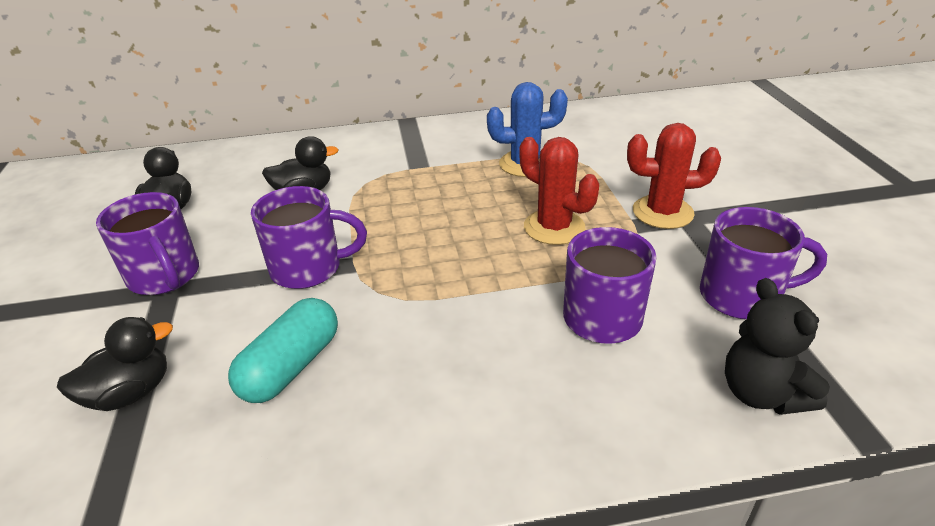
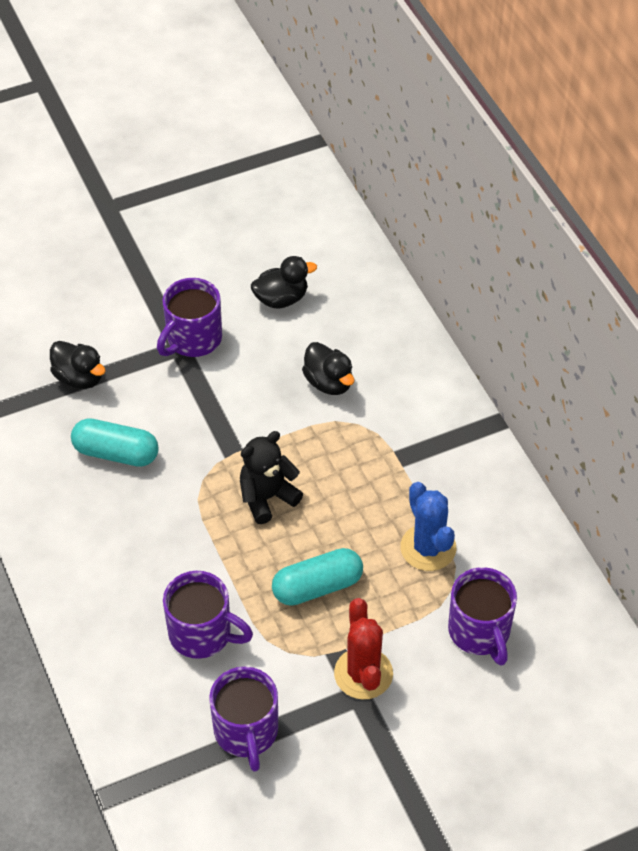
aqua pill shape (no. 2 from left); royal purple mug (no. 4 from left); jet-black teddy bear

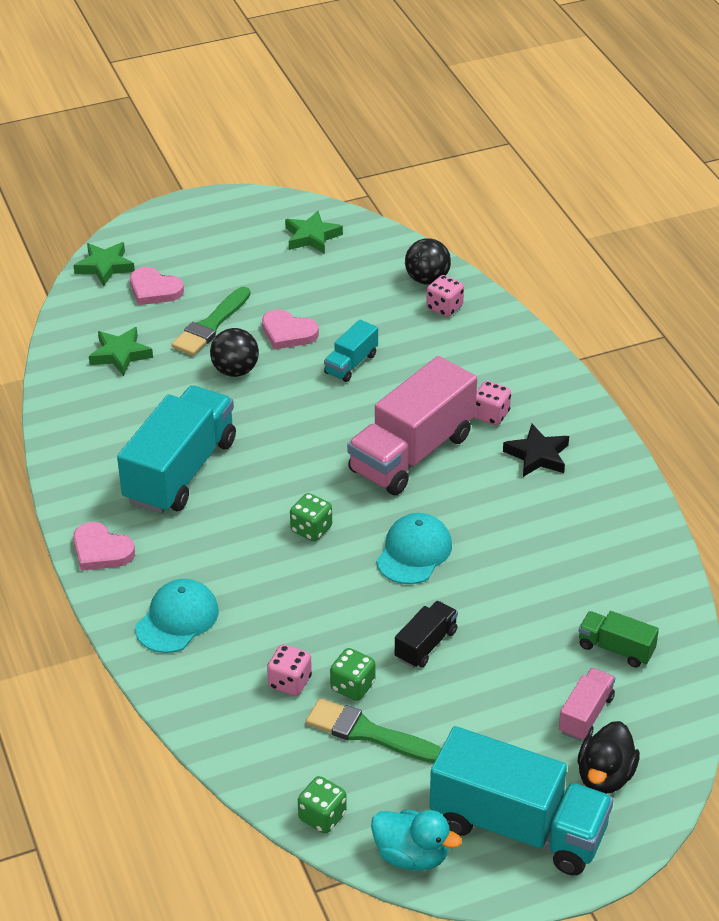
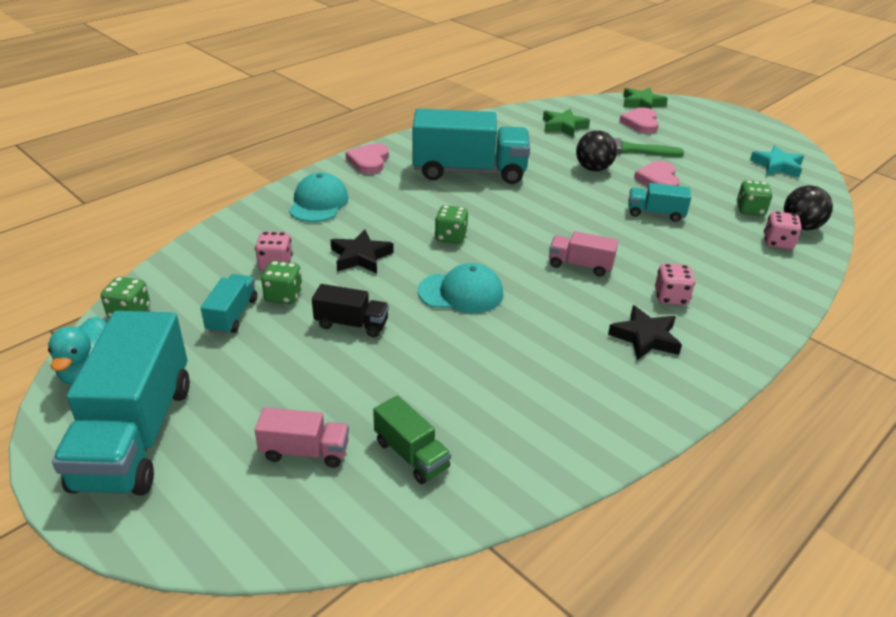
aqua five-pointed star; rose-pink toy truck (no. 2 from left); aqua cap (no. 1 from left); emerald toy truck; aqua toy truck (no. 2 from left); jet-black toy duck; emerald dice (no. 4 from left); jet-black five-pointed star (no. 1 from left)

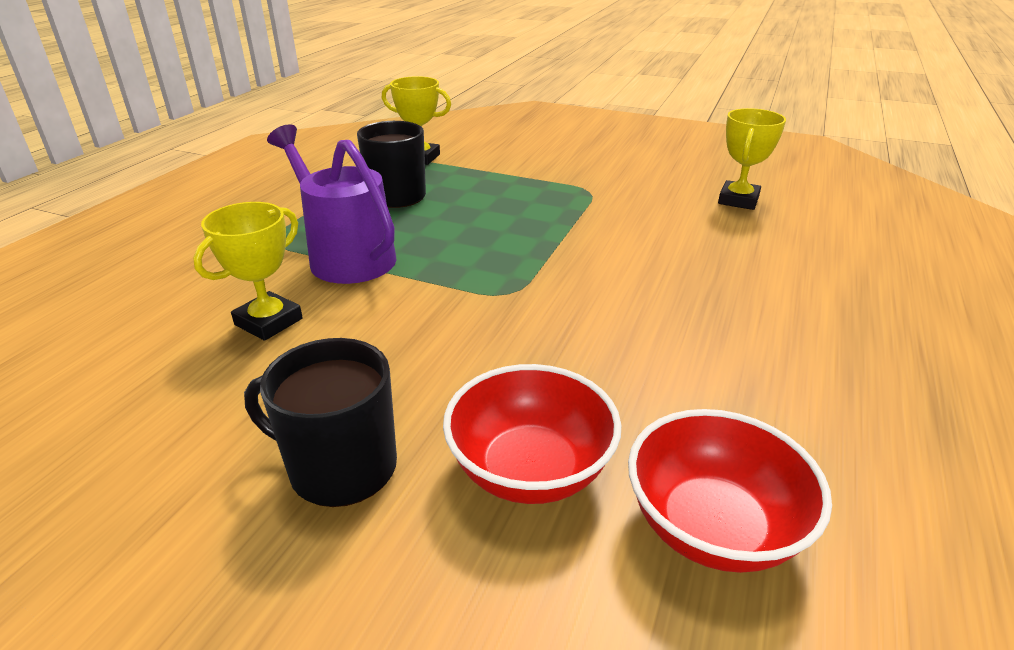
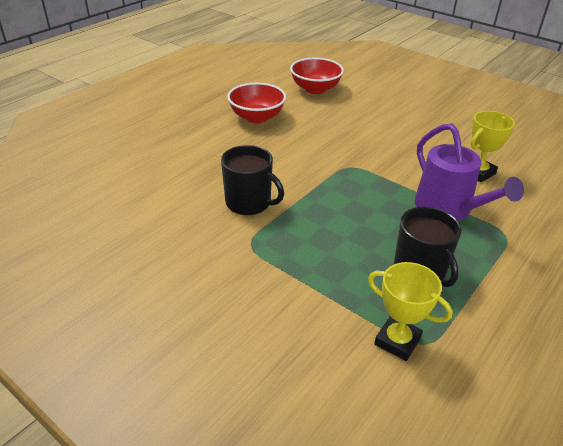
bright yellow trophy (no. 3 from left in the first image); jet-black mug (no. 1 from left); red serving bowl (no. 1 from left)

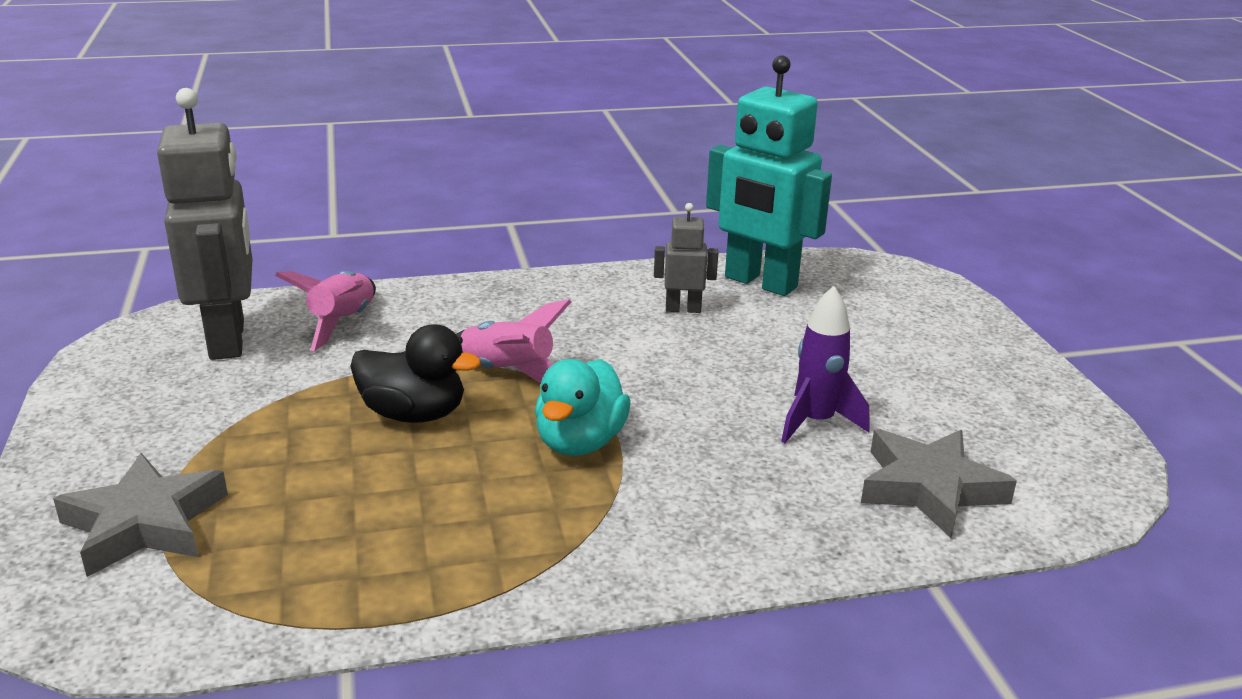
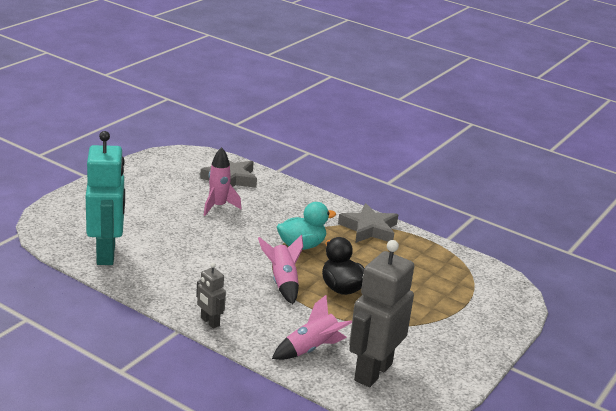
ash-grey toy robot (no. 1 from left); rose-pink rocket (no. 1 from left); ash-grey five-pointed star (no. 2 from left)

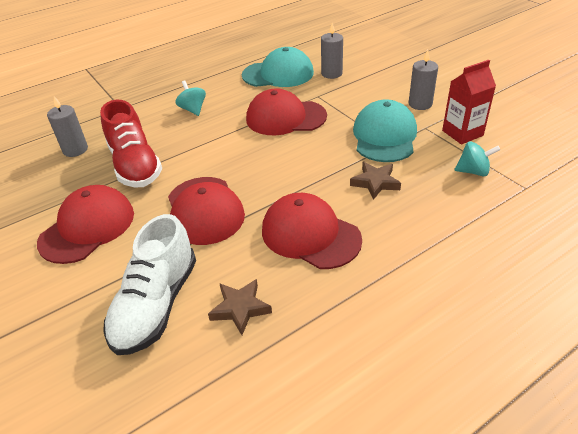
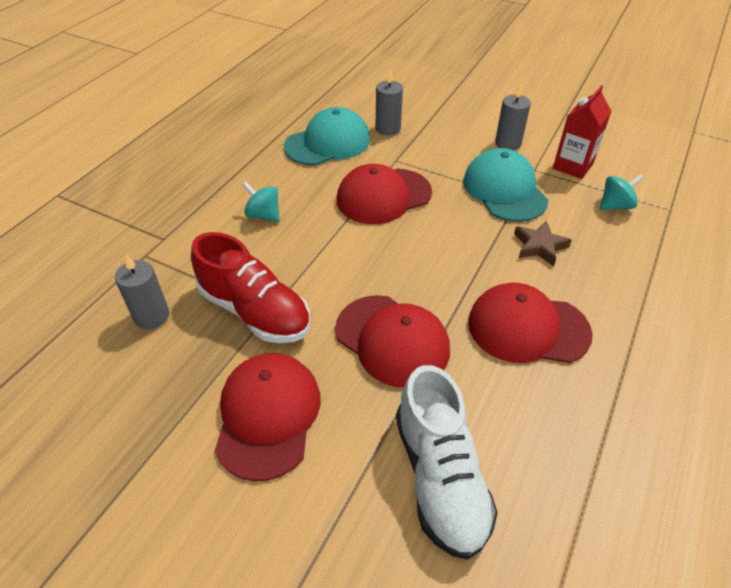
dark brown five-pointed star (no. 1 from left in the first image)

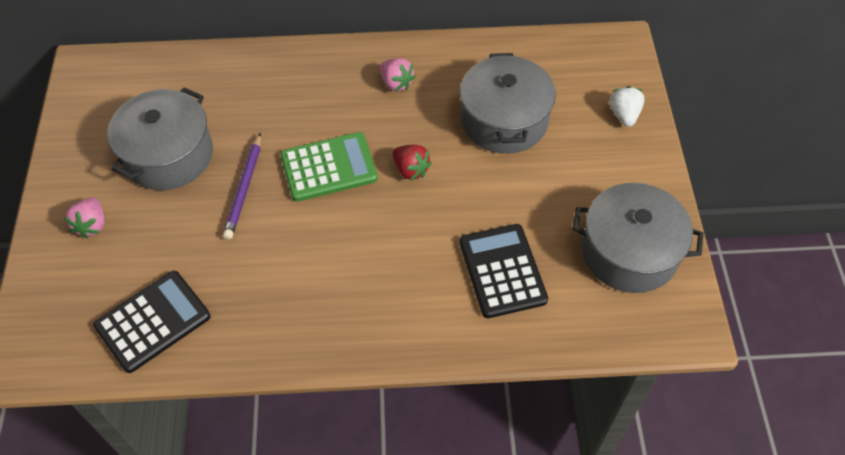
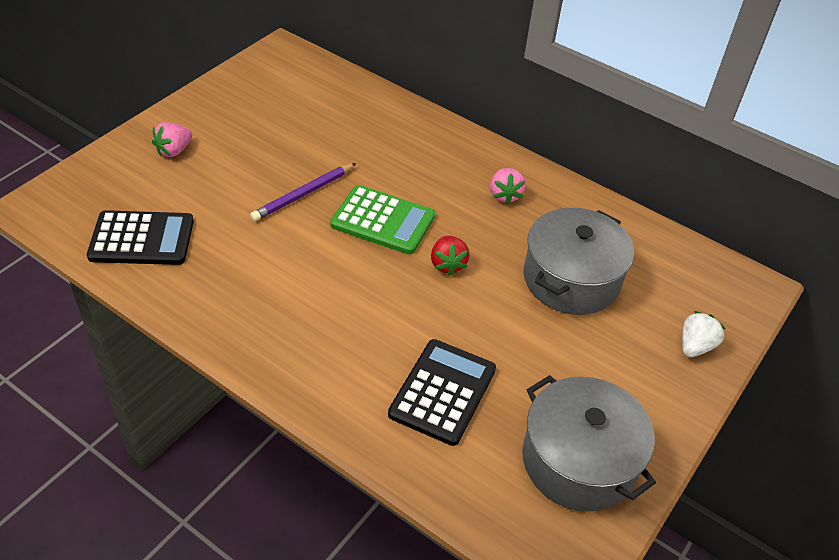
ash-grey cooking pot (no. 1 from left in the first image)

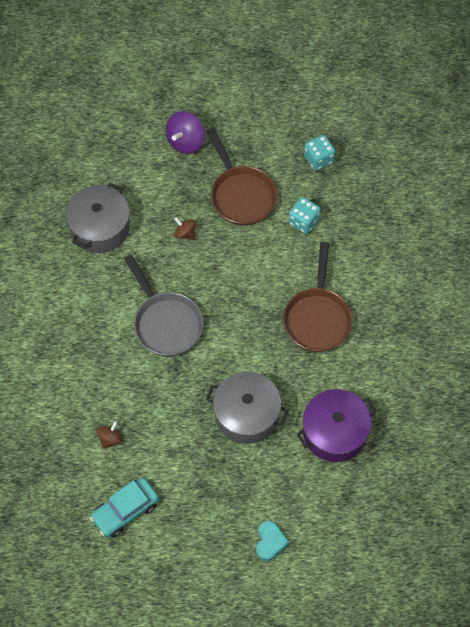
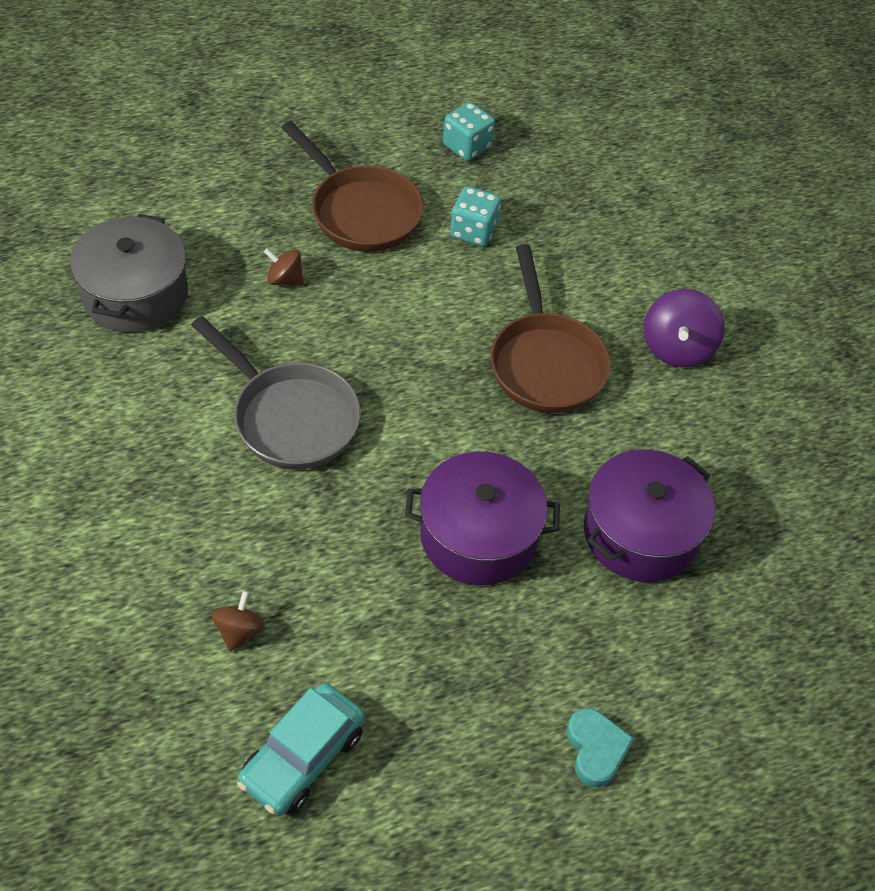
royal purple toy top; royal purple cooking pot (no. 1 from left)

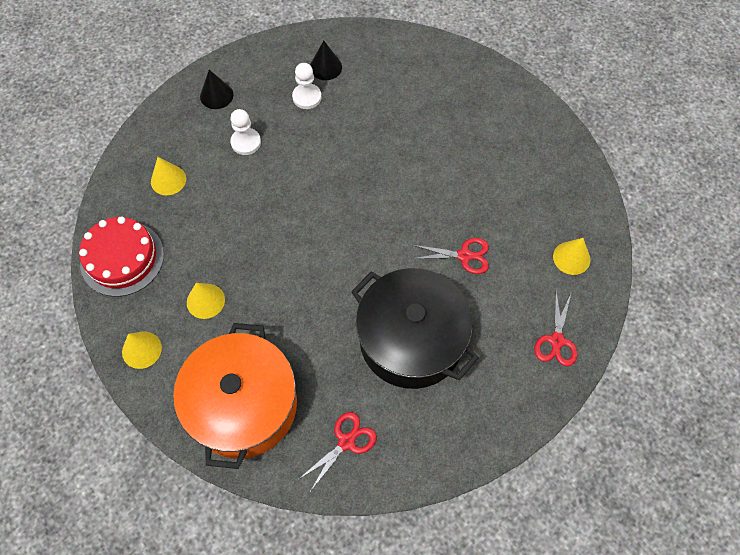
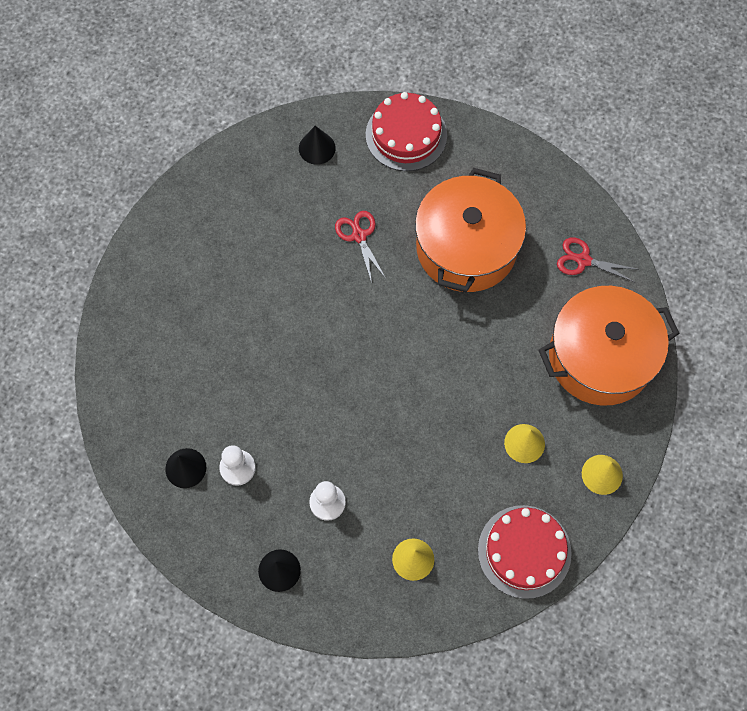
jet-black cone shape (no. 3 from left); orange-coloured cooking pot (no. 1 from left); red gateau (no. 1 from left)

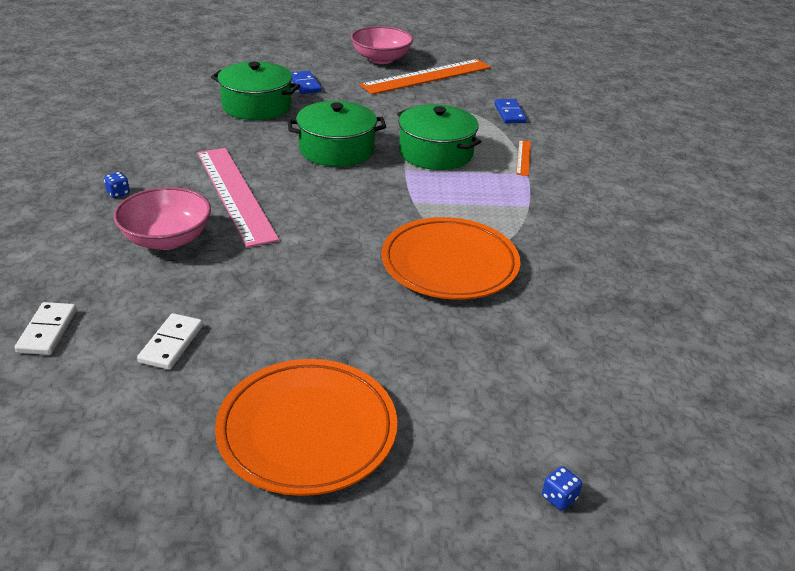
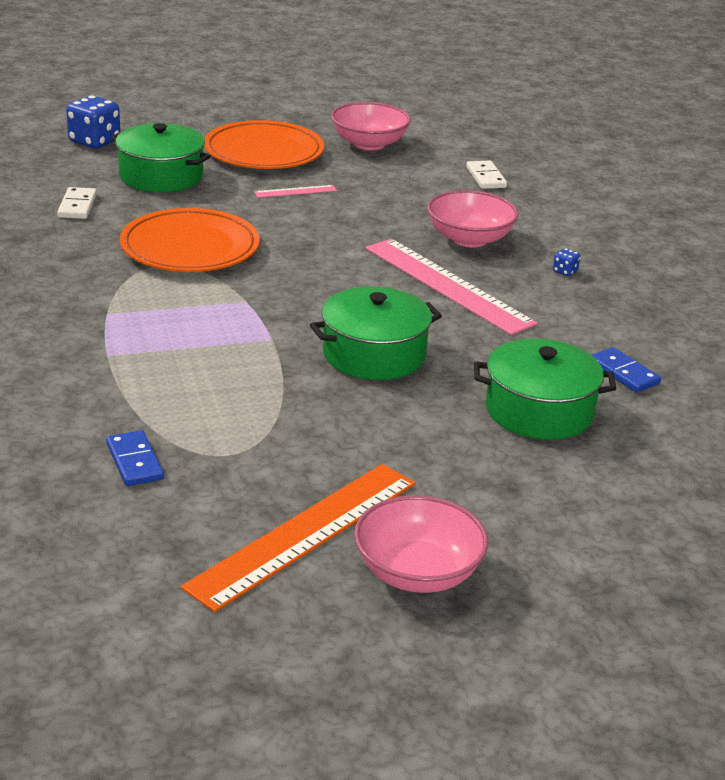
cobalt domino tile (no. 2 from left); emerald cooking pot (no. 1 from left); orange-coloured straightedge (no. 2 from left in the first image); white domino tile (no. 1 from left); cobalt dice (no. 1 from left); rose-pink serving bowl (no. 1 from left); rose-pink straightedge (no. 1 from left)

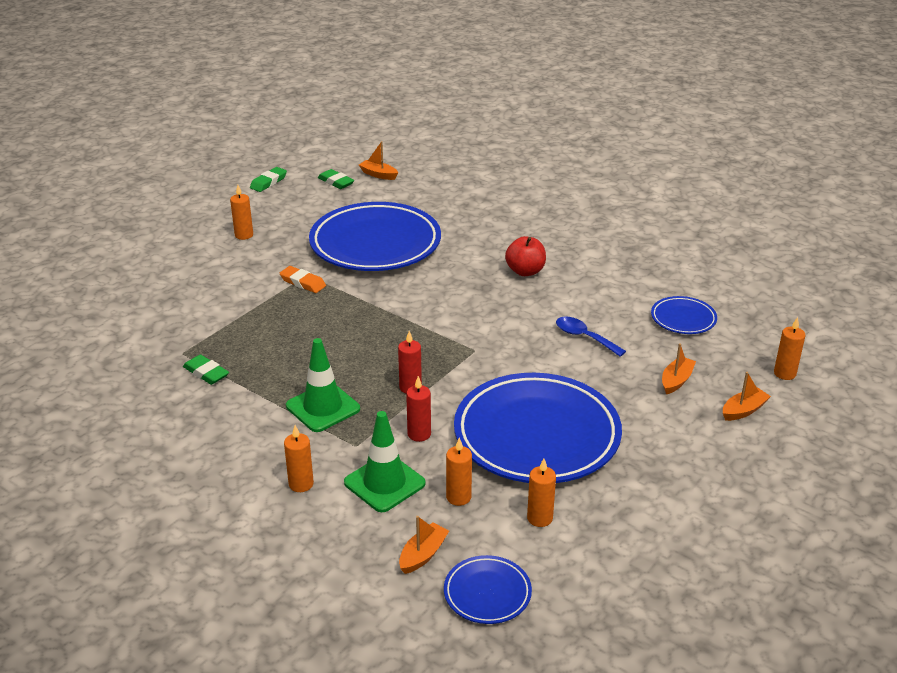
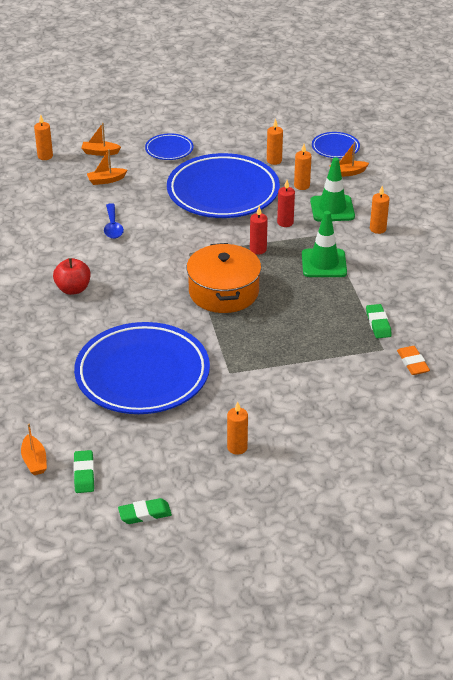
orange-coloured pencil eraser; cobalt dinner plate (no. 2 from left); orange-coloured cooking pot

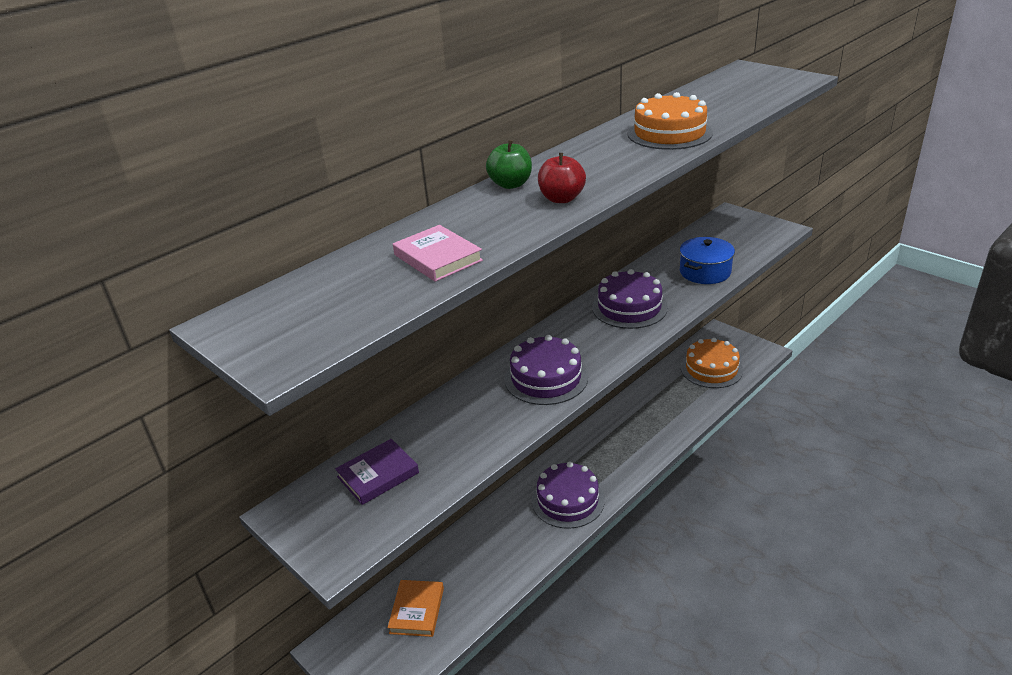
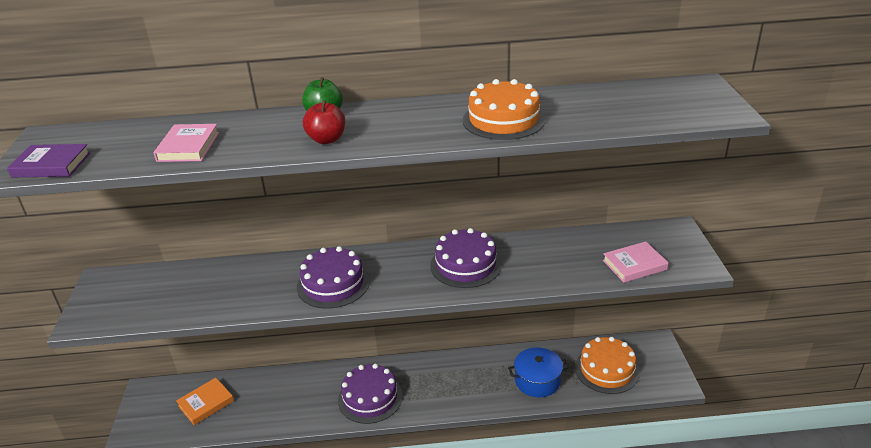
cobalt cooking pot; royal purple hardcover; rose-pink hardcover (no. 2 from left)

